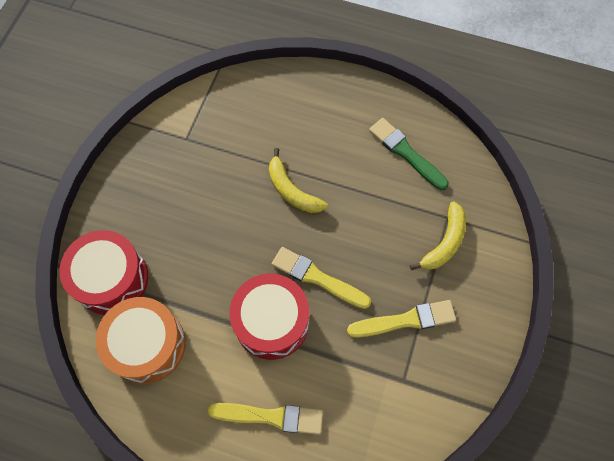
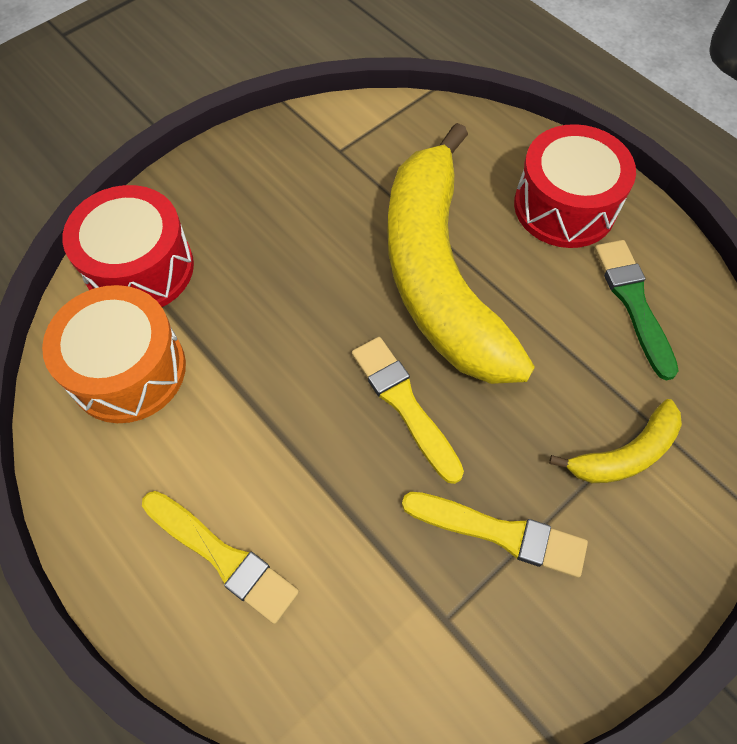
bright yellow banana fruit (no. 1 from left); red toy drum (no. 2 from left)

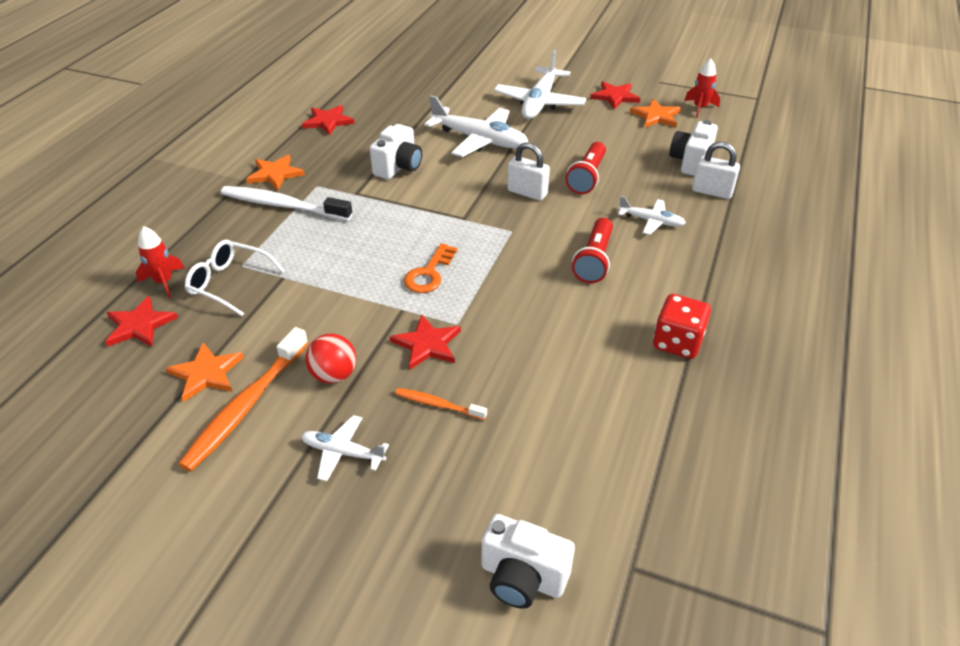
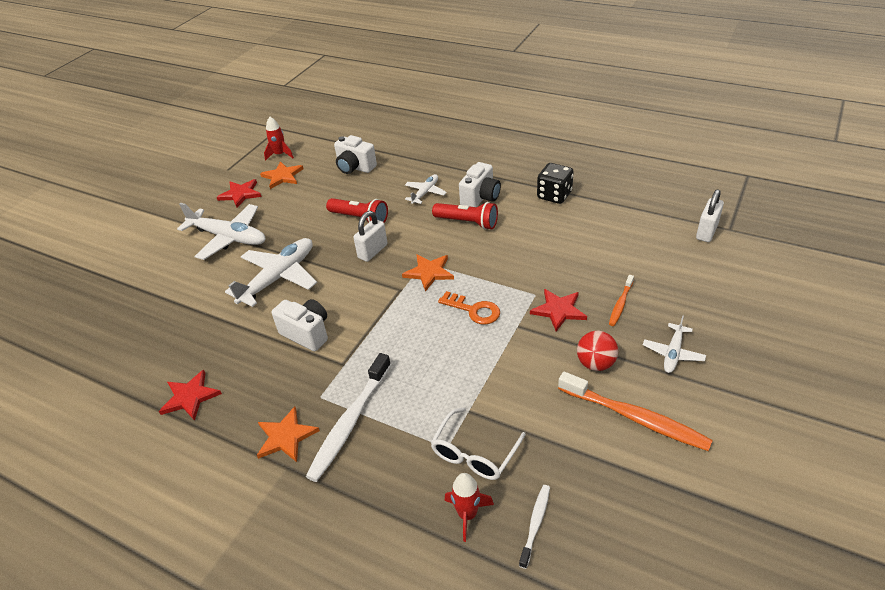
white padlock (no. 2 from left); jet-black dice; white toothbrush (no. 2 from left); orange-coloured five-pointed star (no. 3 from left); white photo camera (no. 3 from left)

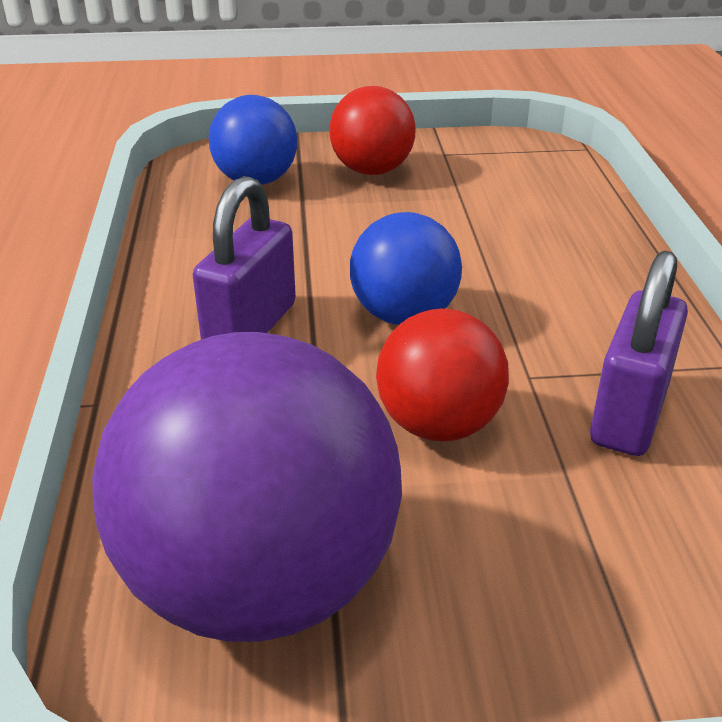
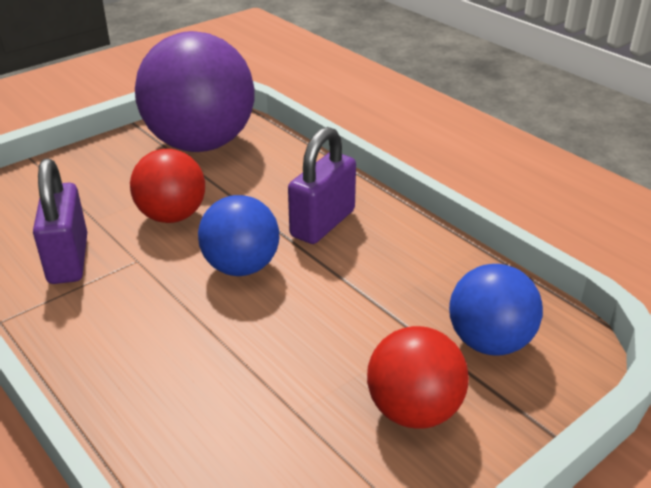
royal purple padlock (no. 2 from left)

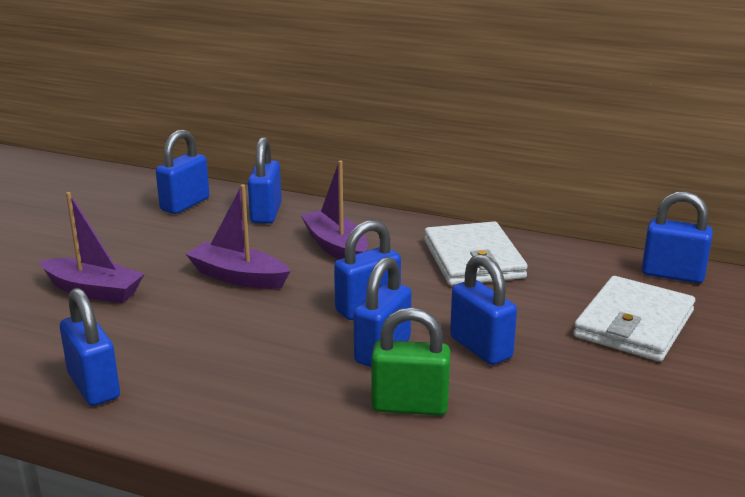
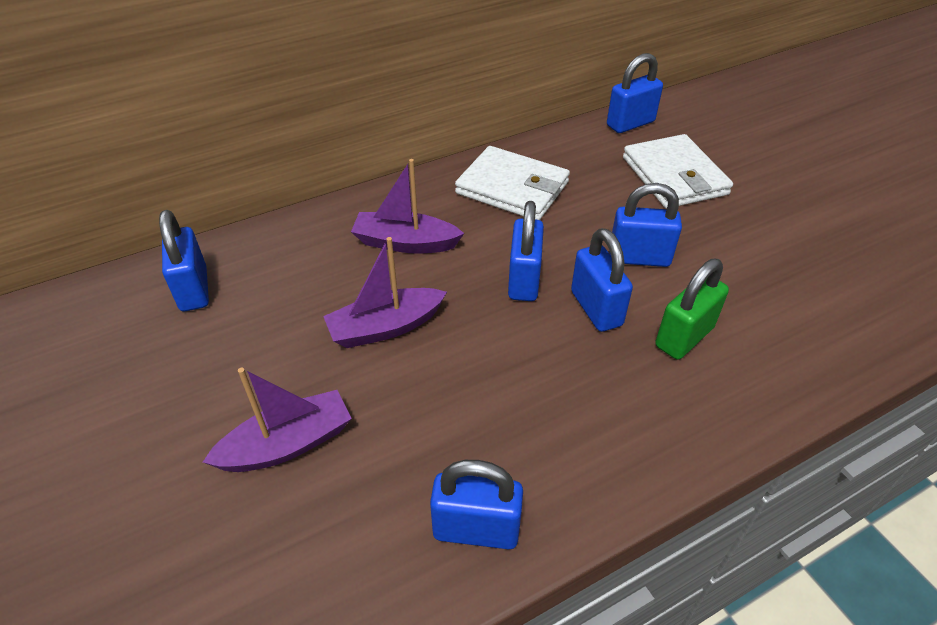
cobalt padlock (no. 3 from left in the first image)

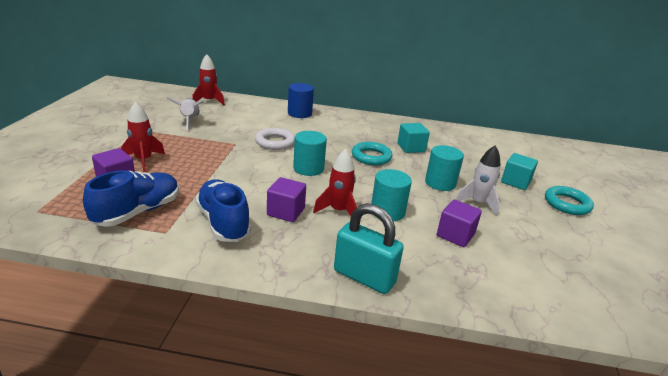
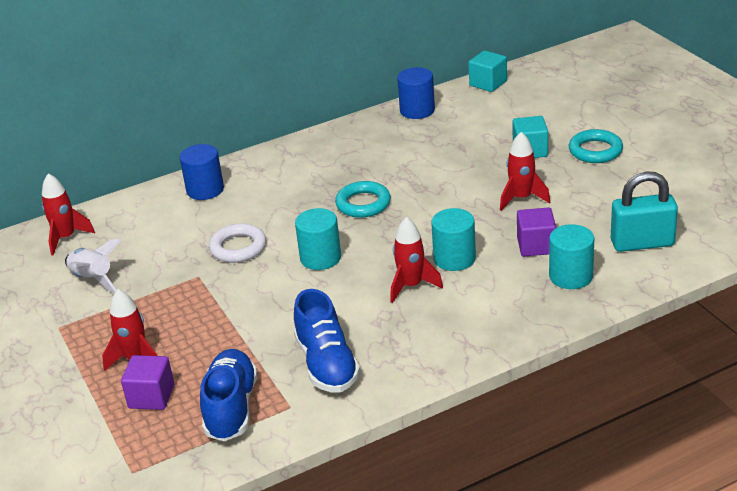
aqua solid cube (no. 1 from left); aqua cylinder (no. 3 from left); red rocket (no. 4 from left); royal purple solid cube (no. 2 from left in the first image); cobalt shoe (no. 2 from left); aqua padlock; cobalt cylinder (no. 2 from left)

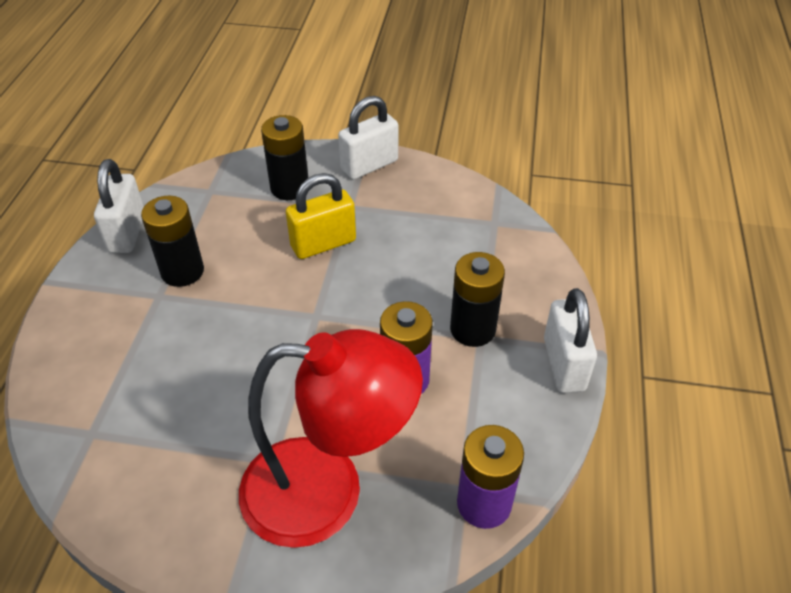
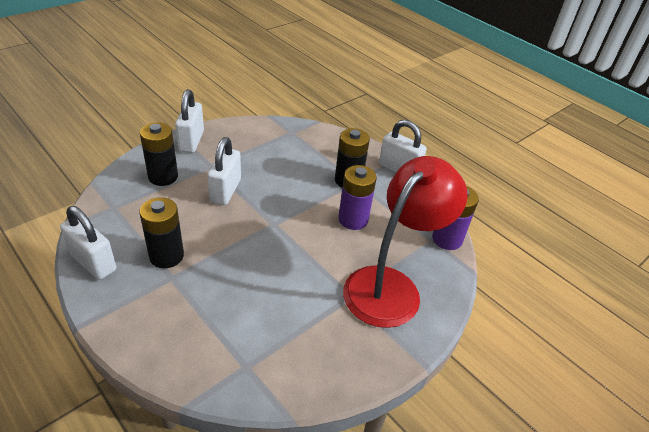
white padlock (no. 3 from left)

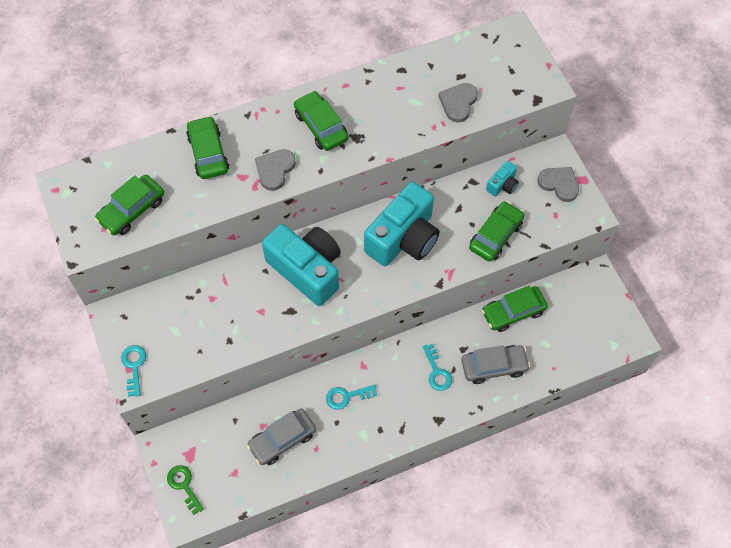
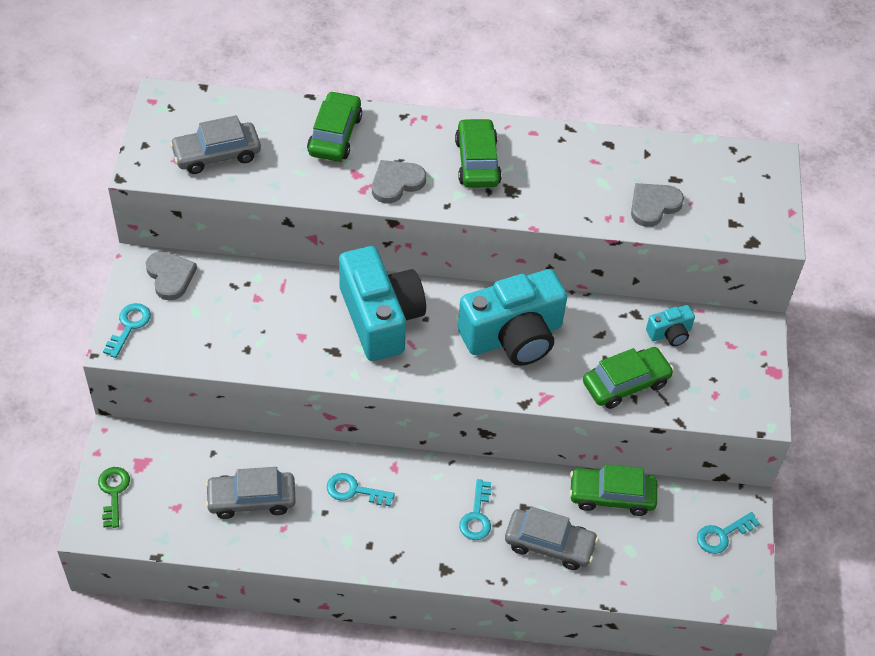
ash-grey love heart (no. 1 from left); ash-grey car (no. 1 from left); aqua latchkey (no. 4 from left)

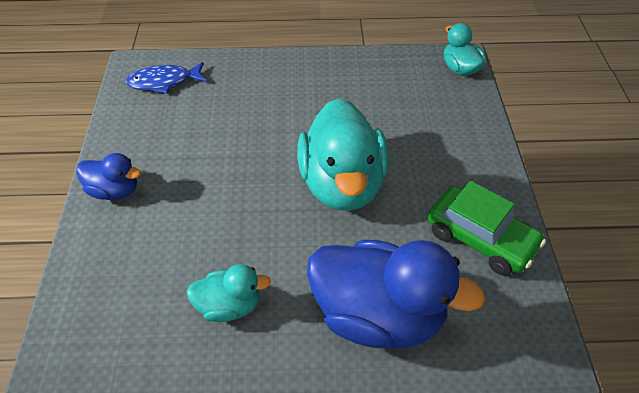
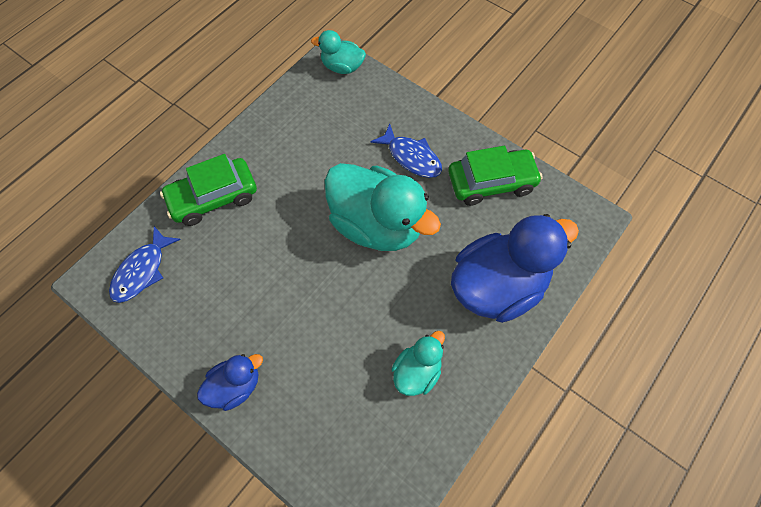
cobalt fish (no. 2 from left); emerald car (no. 1 from left)

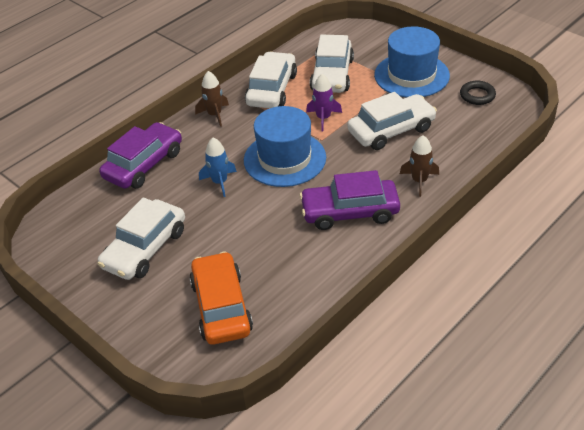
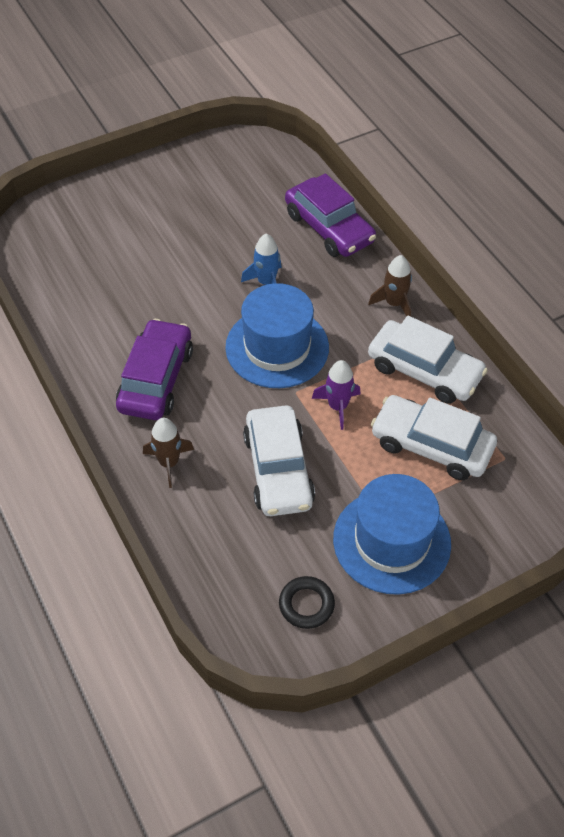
white car (no. 1 from left in the first image); orange-coloured car

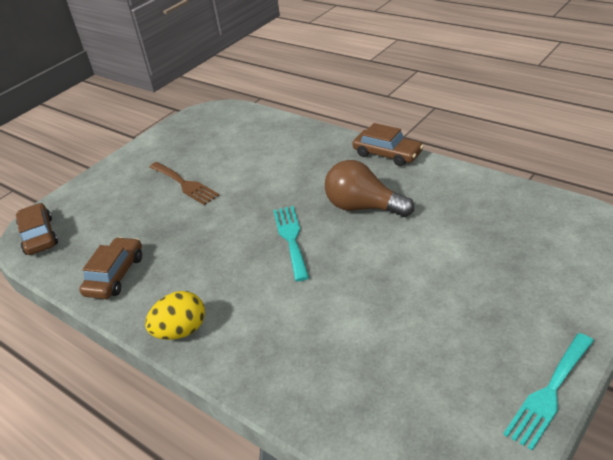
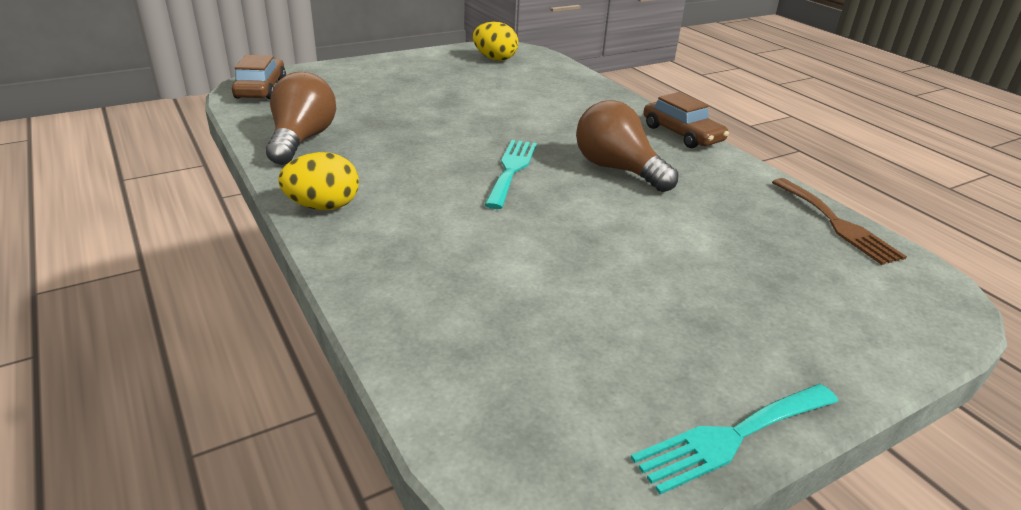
dark brown dinner fork; dark brown bulb (no. 1 from left); bright yellow egg (no. 2 from left)

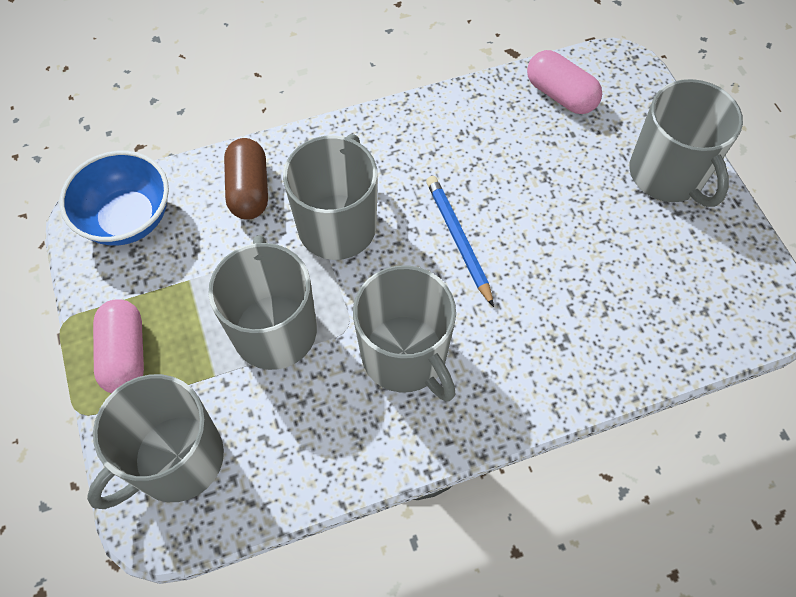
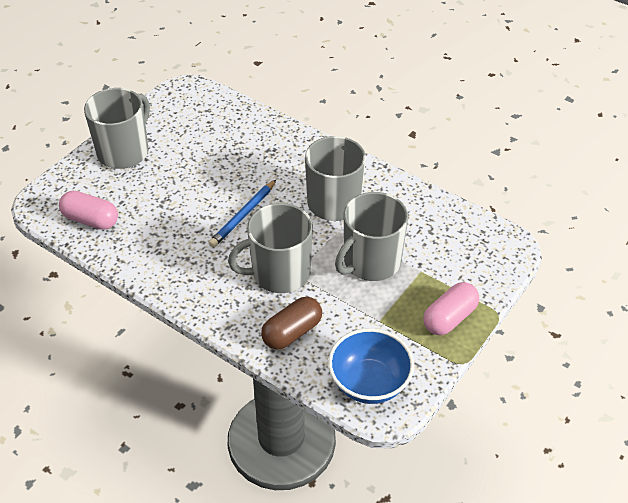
rose-pink pill shape (no. 1 from left); ash-grey mug (no. 1 from left in the first image)

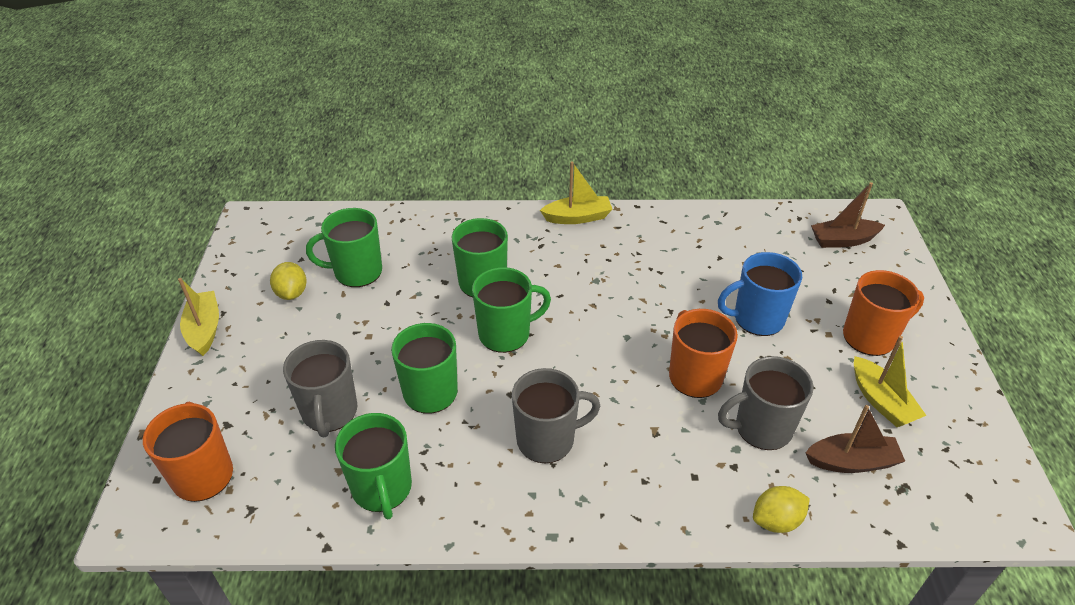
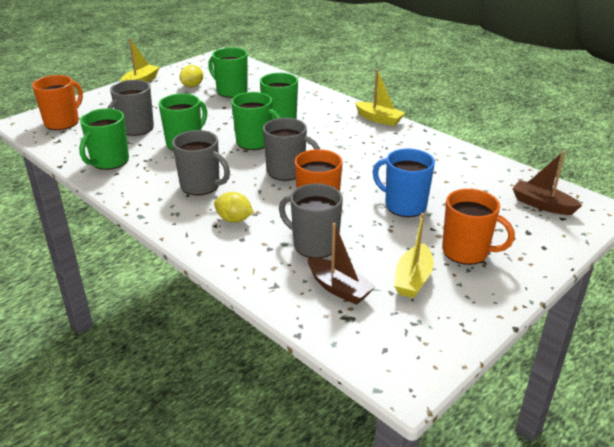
bright yellow lemon (no. 2 from left); ash-grey mug (no. 3 from left)

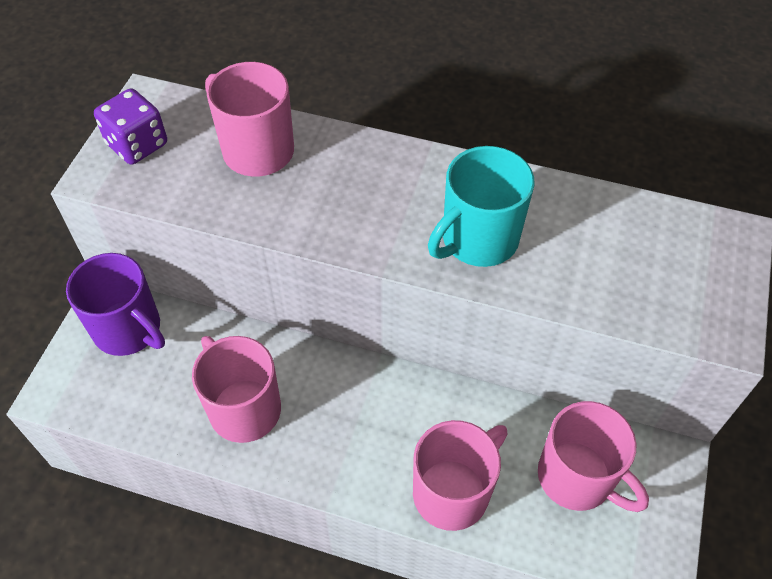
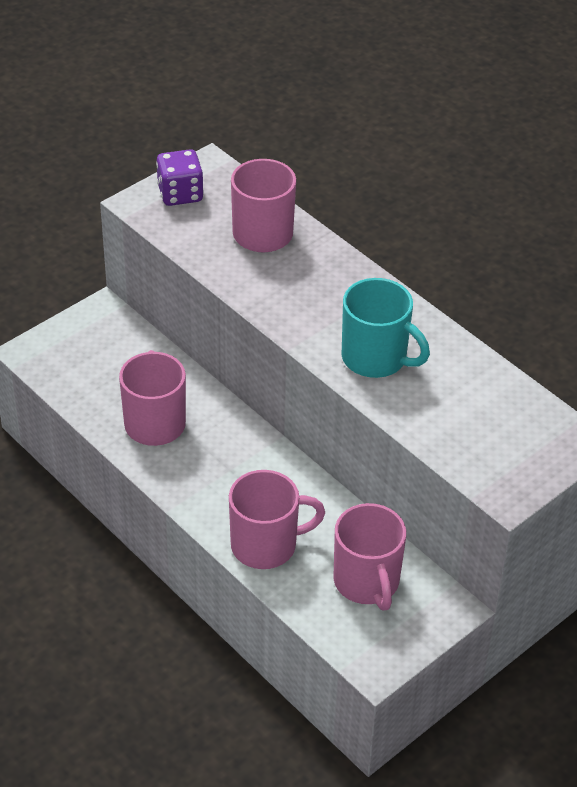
aqua mug; royal purple mug

